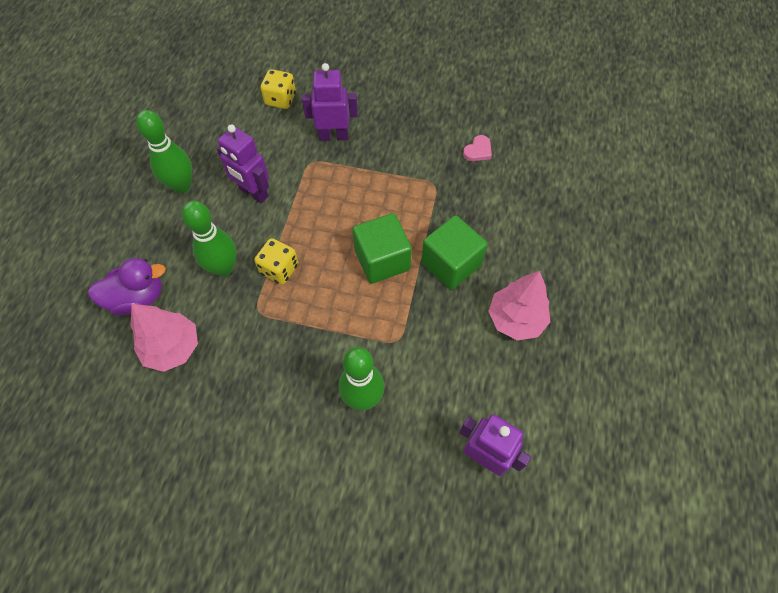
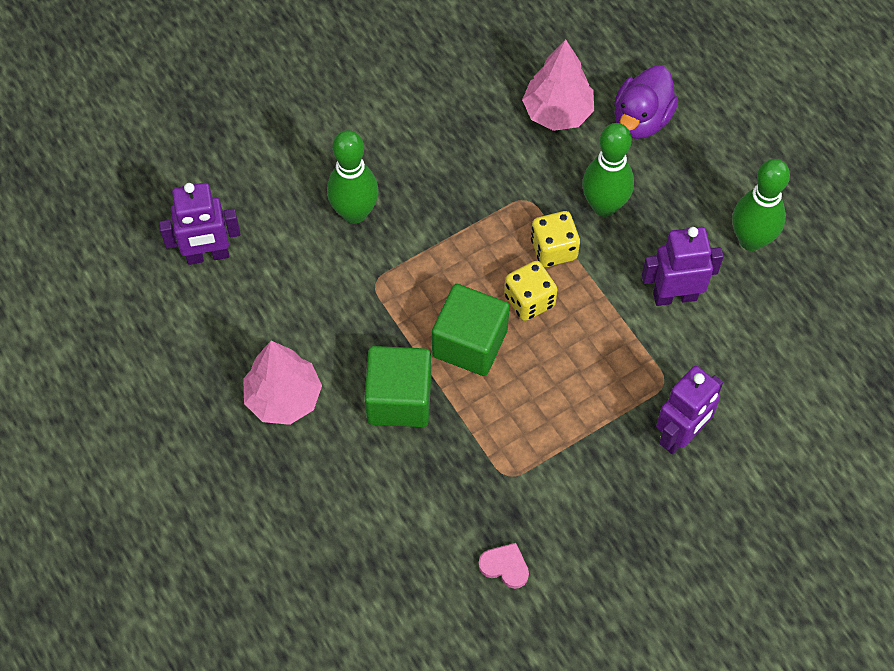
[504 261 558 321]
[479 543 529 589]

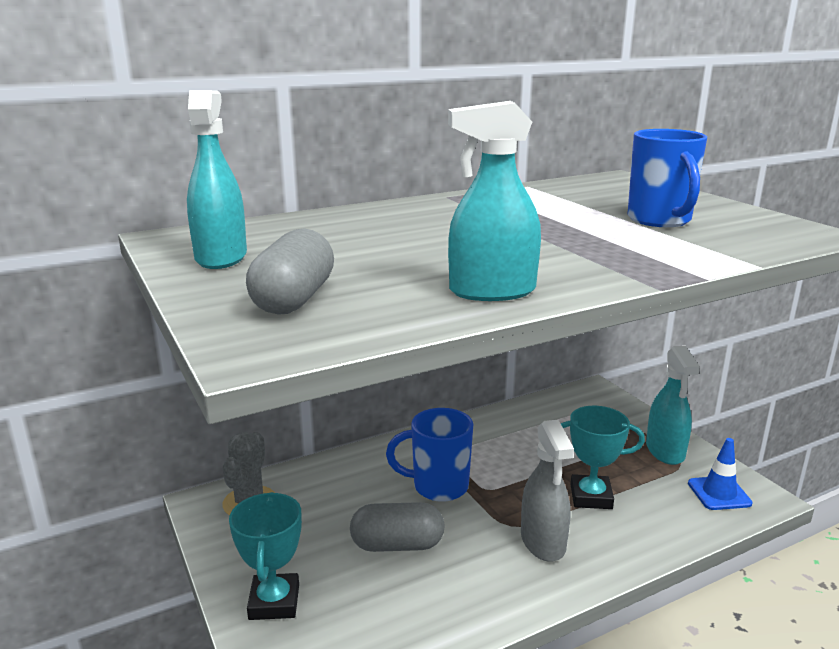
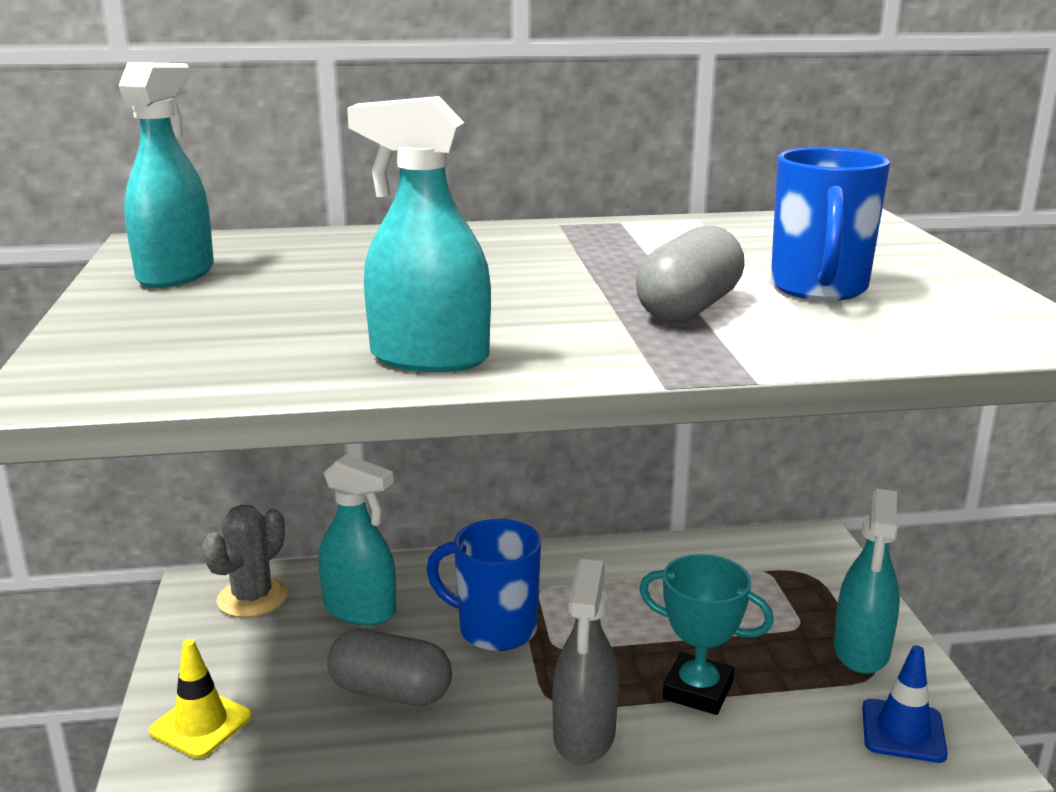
[149 639 252 758]
[636 226 745 322]
[318 454 396 625]

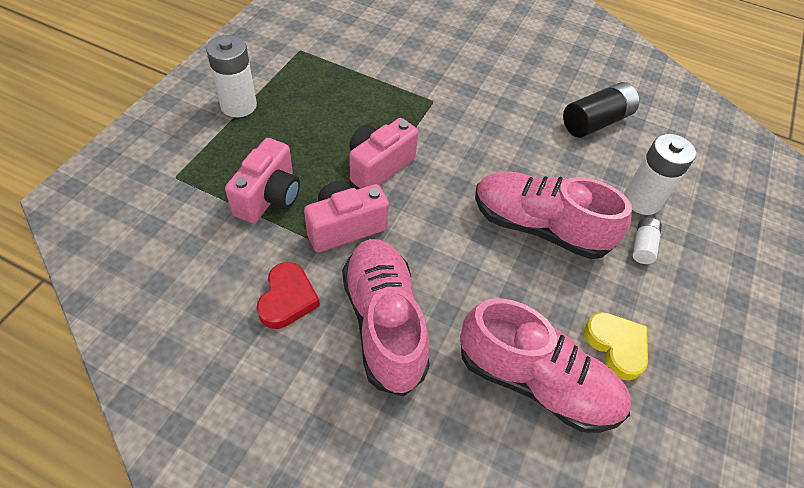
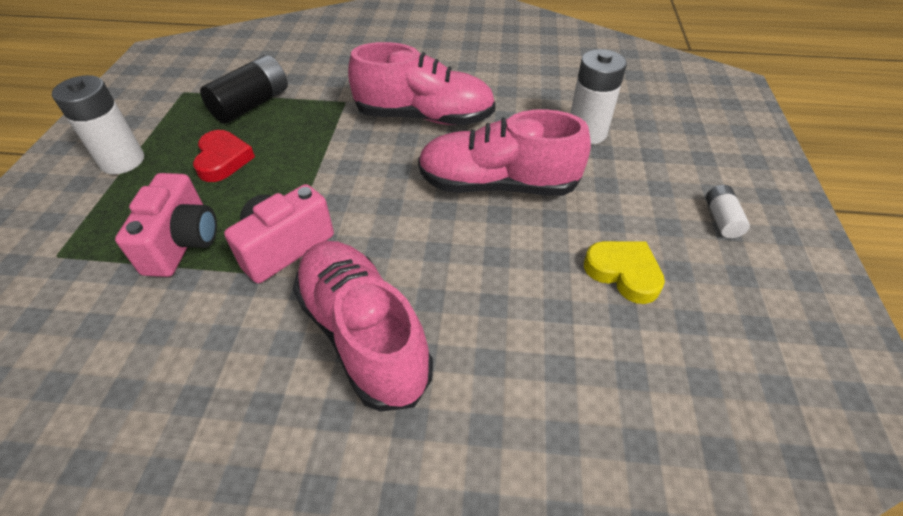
[193 130 255 182]
[349 118 418 189] (first image)
[348 42 496 125]
[200 55 288 124]
[706 185 750 238]

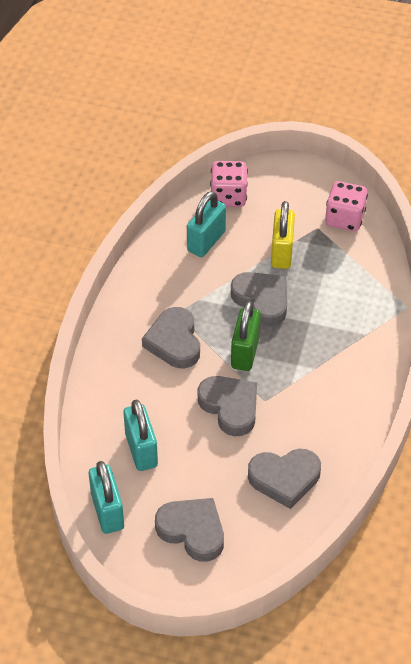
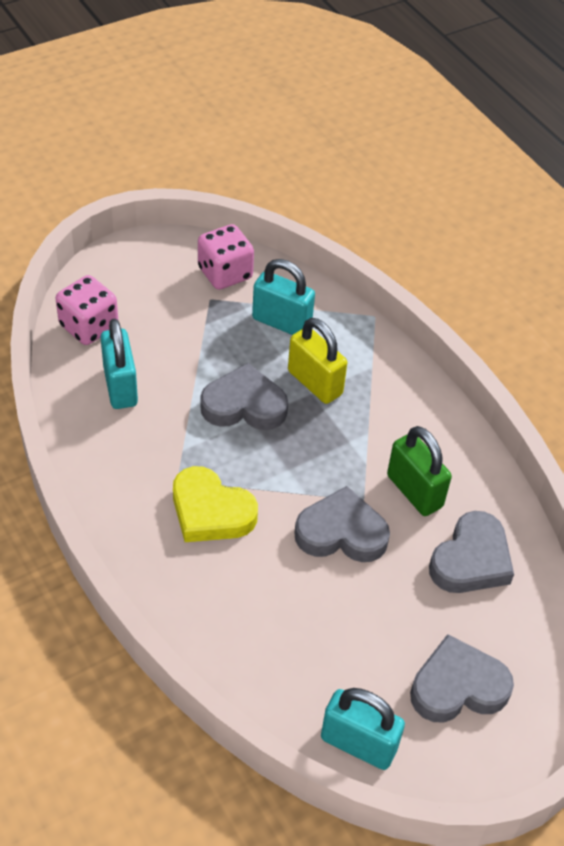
[252 259 315 335]
[173 466 258 542]
[387 426 452 516]
[288 318 347 404]

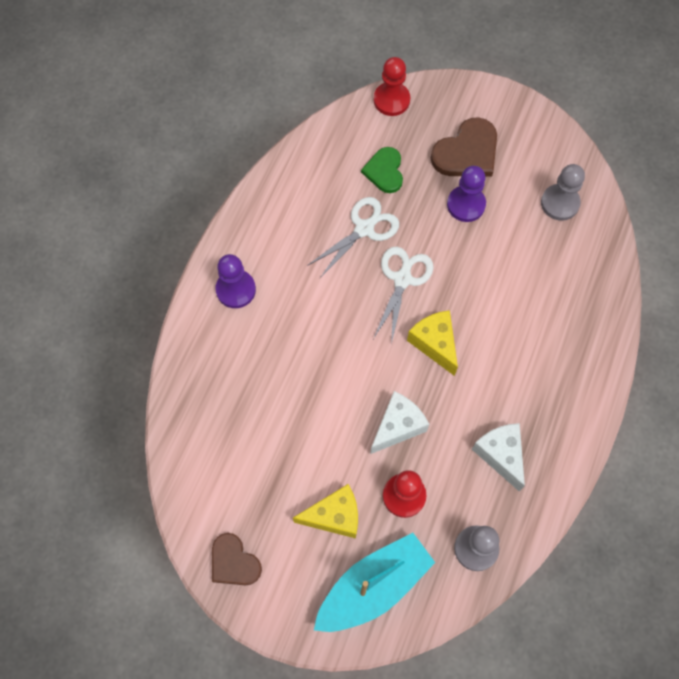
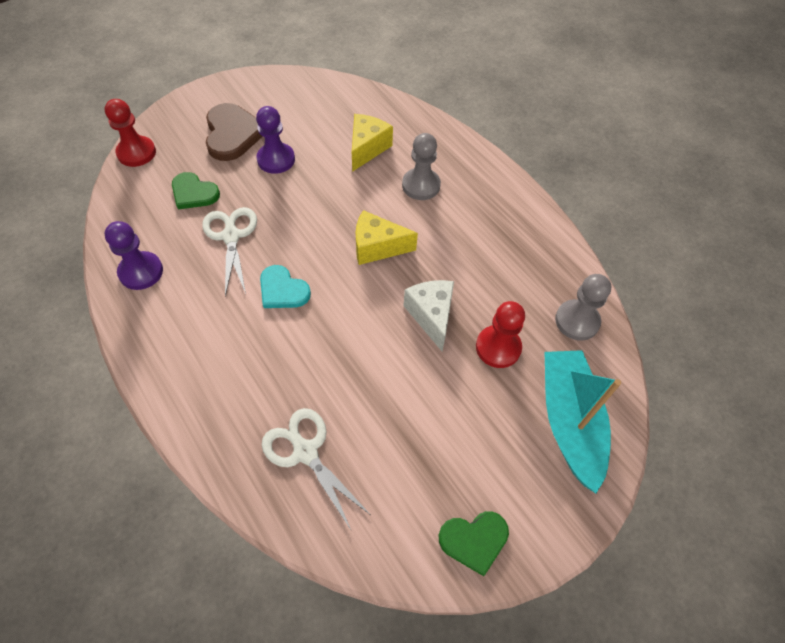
[439 511 509 576]
[104 221 163 290]
[352 114 393 172]
[262 408 371 530]
[472 423 525 492] (first image)
[402 133 441 200]
[260 265 311 308]

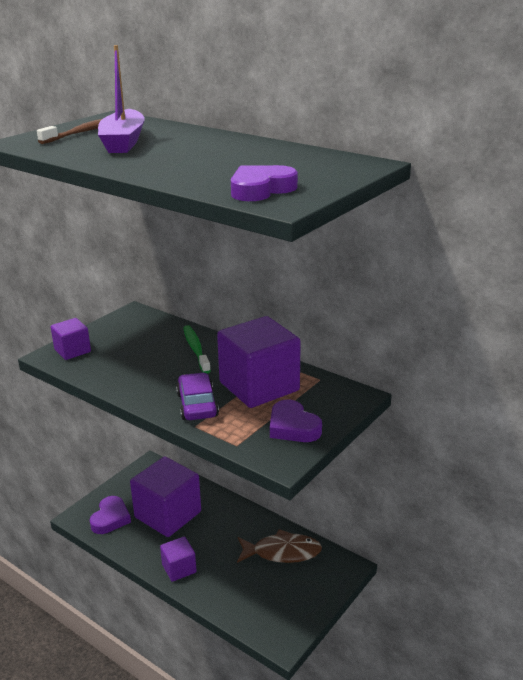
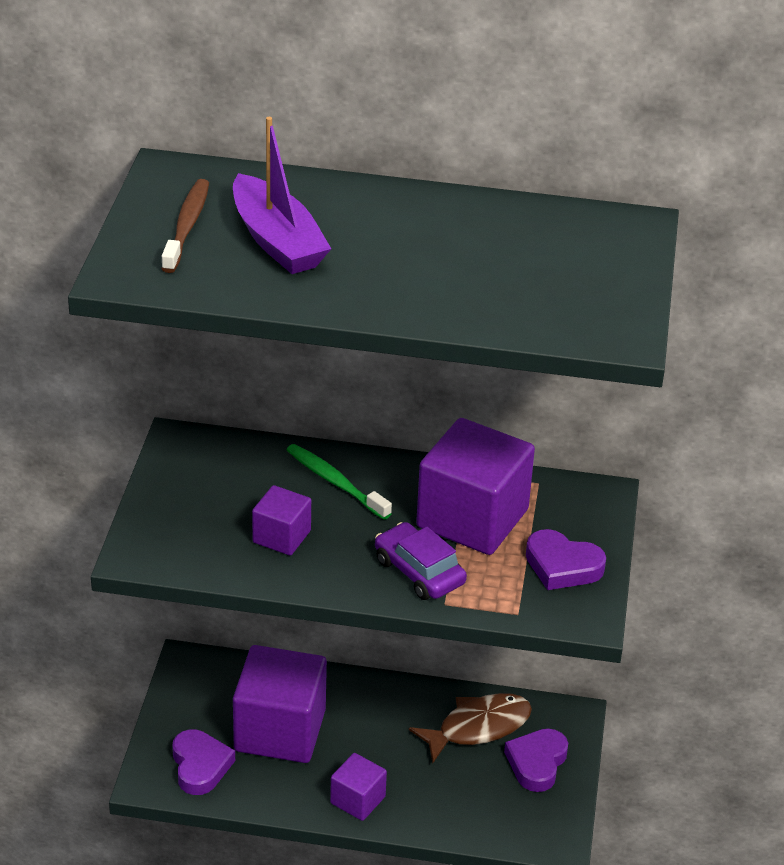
[252 485 311 556]
[504 729 568 792]

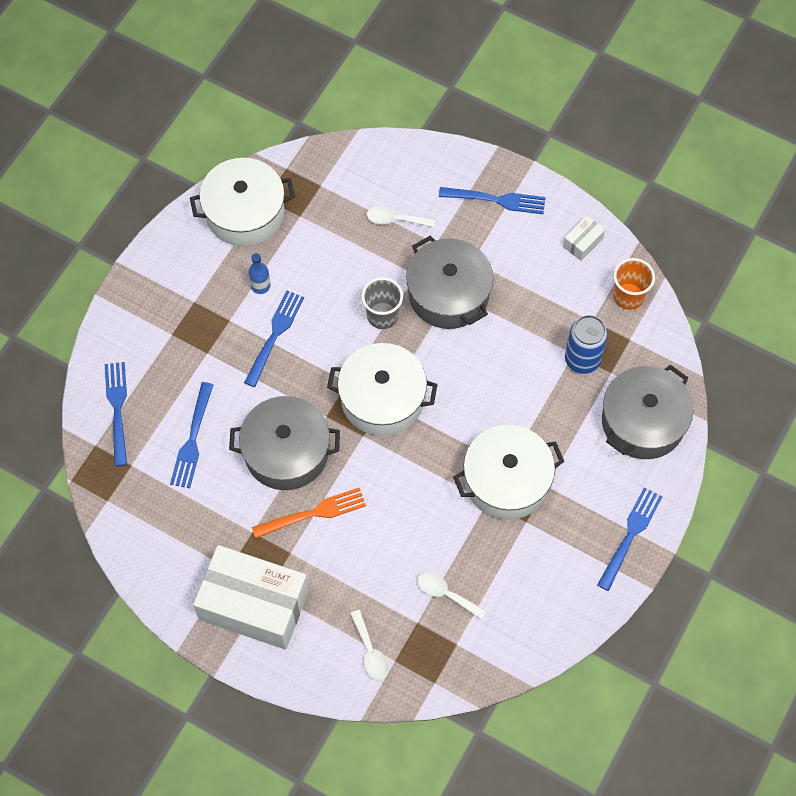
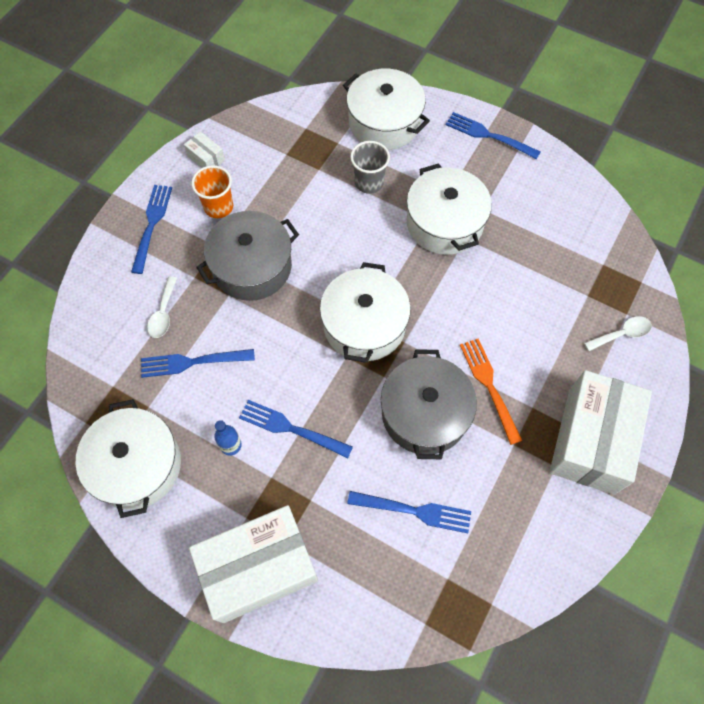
[141 349 255 378]
[350 141 390 194]
[418 572 486 619] (first image)
[565 315 608 374] (first image)
[343 69 430 150]
[191 165 233 218]
[189 505 318 623]

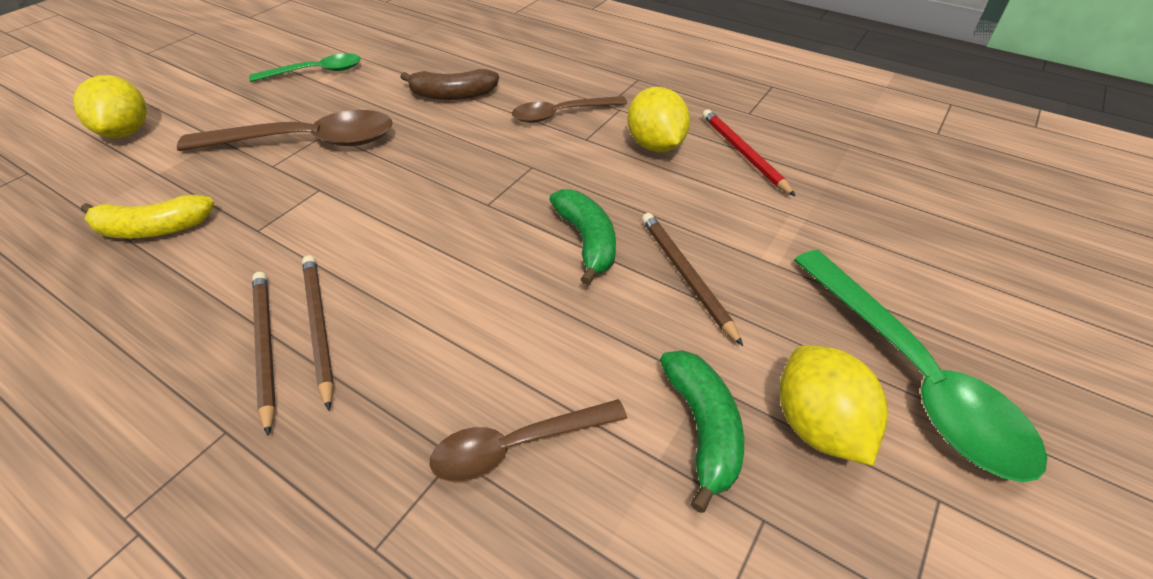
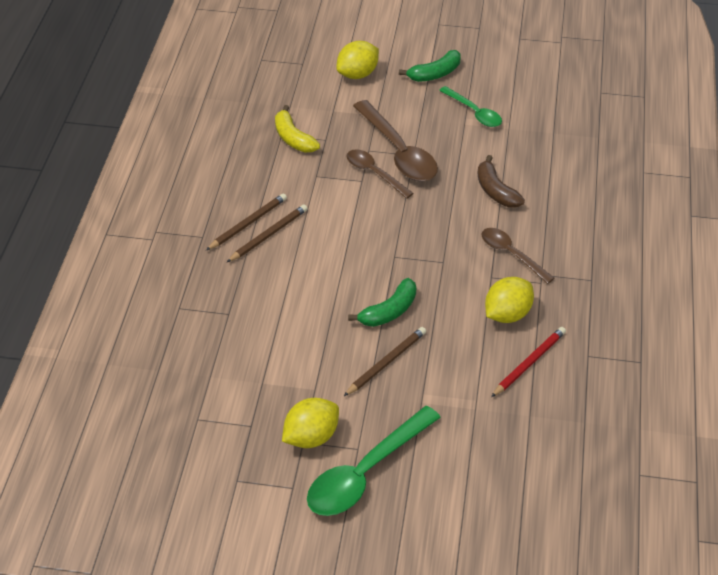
[347 149 414 199]
[399 50 461 82]

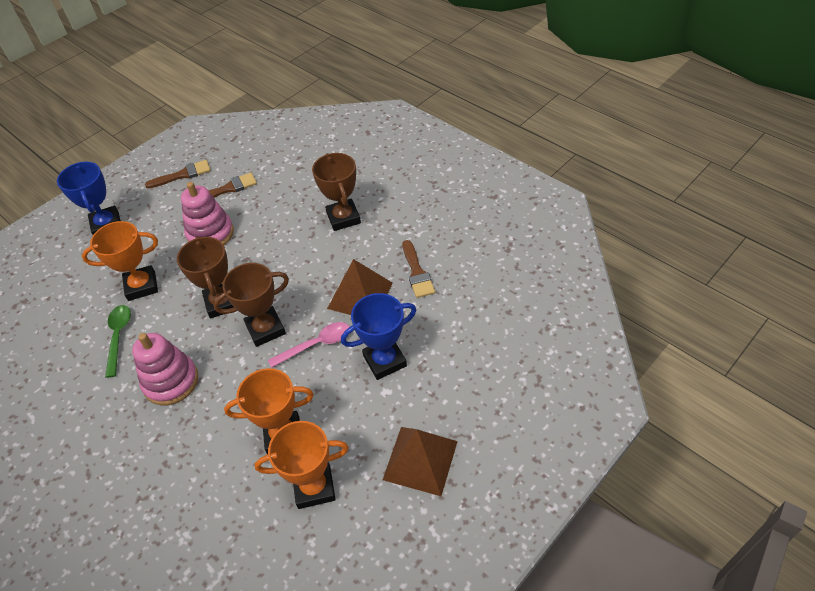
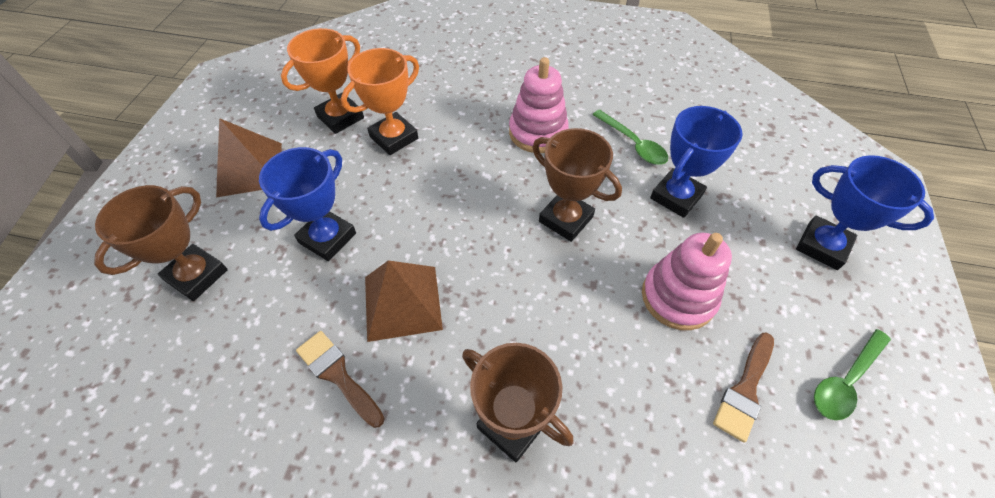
[650 106 743 218]
[814 329 891 420]
[94 185 228 301]
[268 322 350 368] (first image)

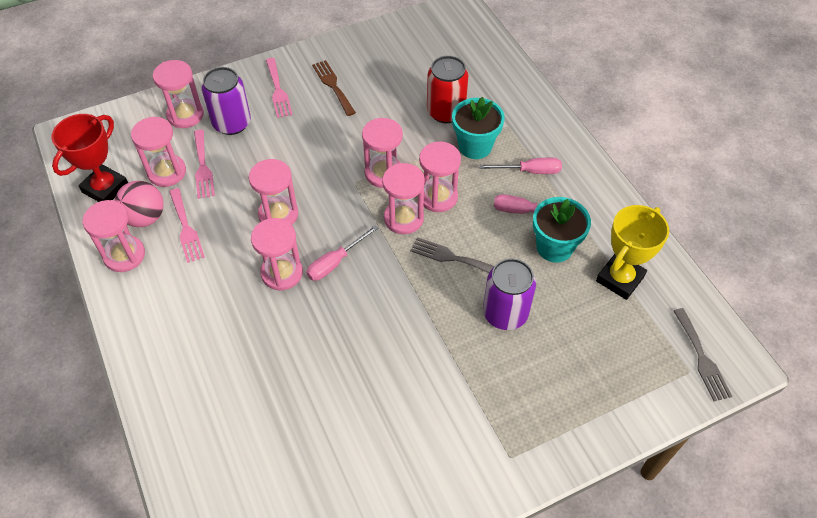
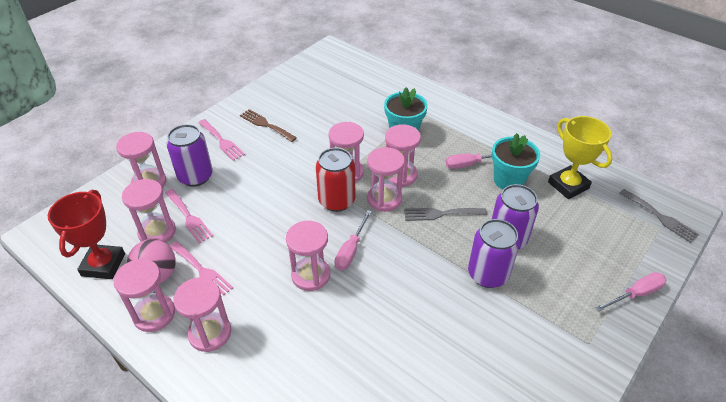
[173 277 231 352]
[316 148 355 212]
[595 272 666 312]
[548 116 613 199]
[468 219 520 288]

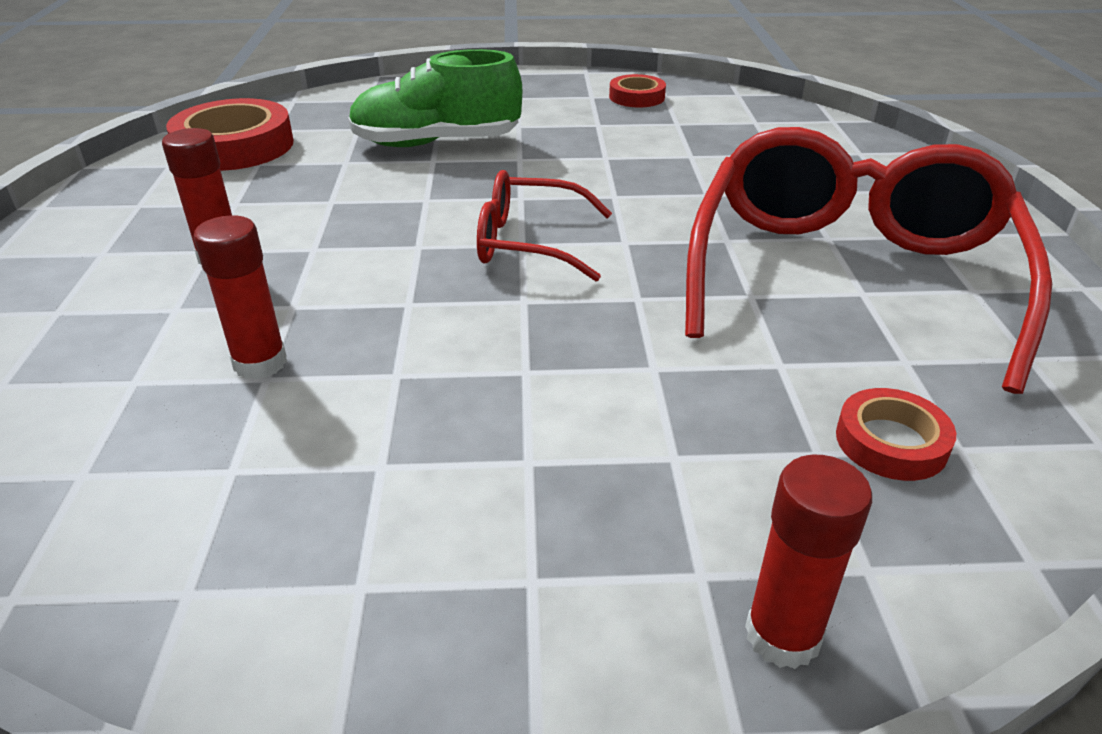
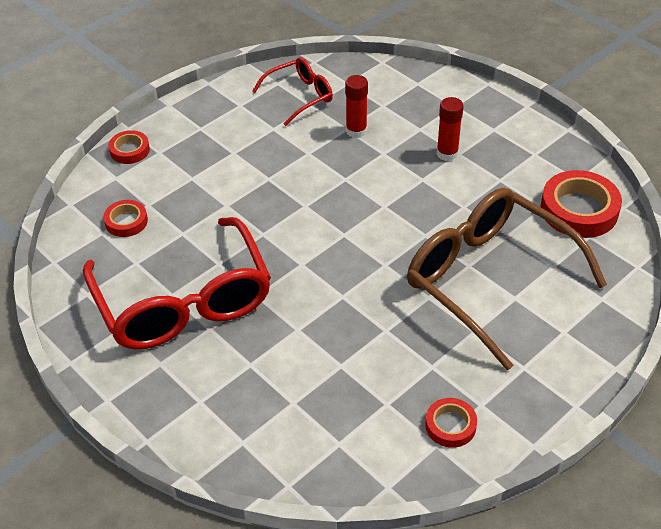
[407 188 607 370]
[252 57 333 126]
[108 130 150 164]

